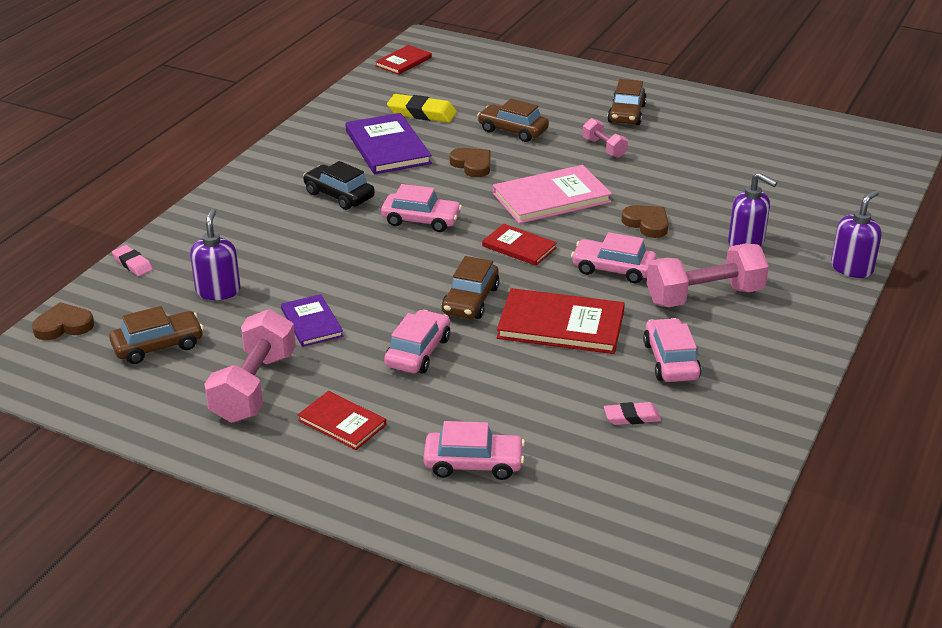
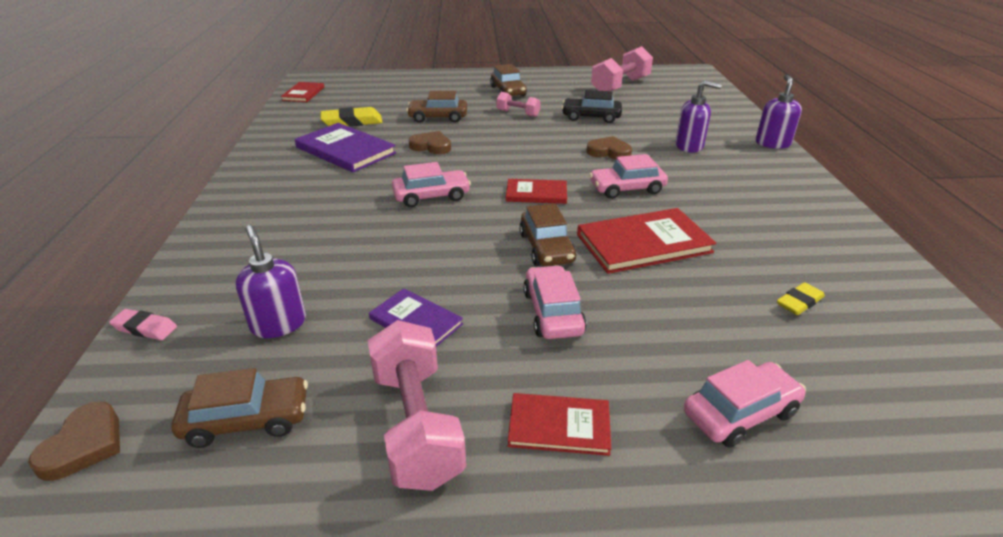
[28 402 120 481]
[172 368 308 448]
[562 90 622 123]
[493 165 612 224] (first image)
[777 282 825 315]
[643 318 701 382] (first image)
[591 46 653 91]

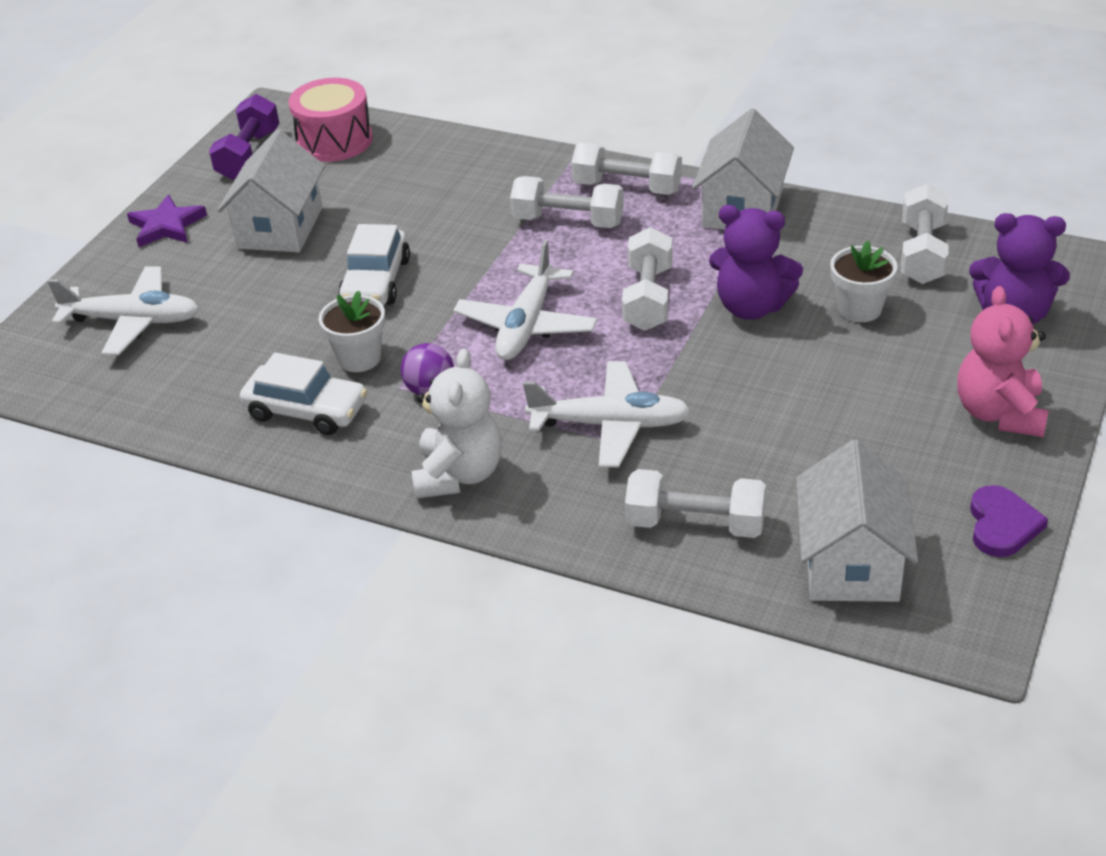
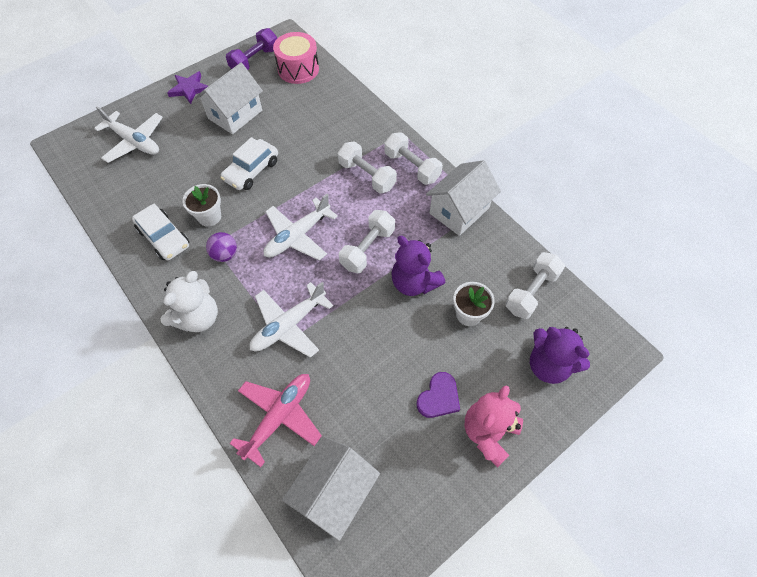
[250 282 333 358]
[229 374 322 467]
[417 372 460 418]

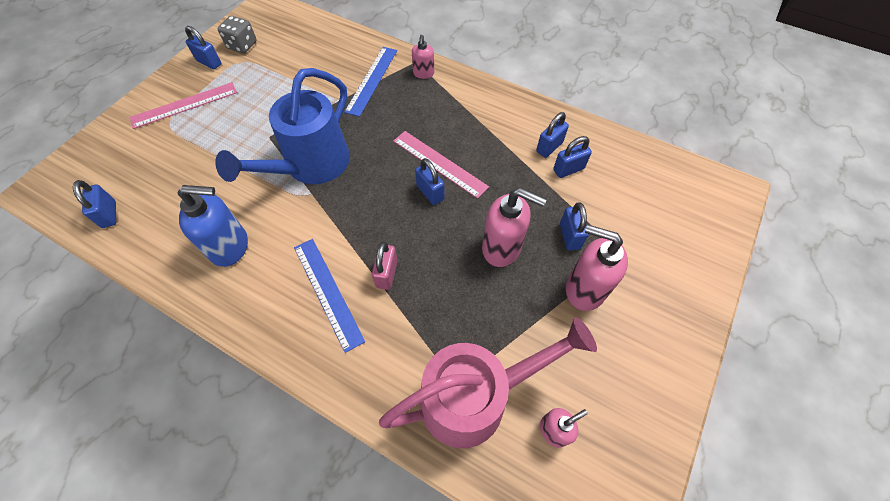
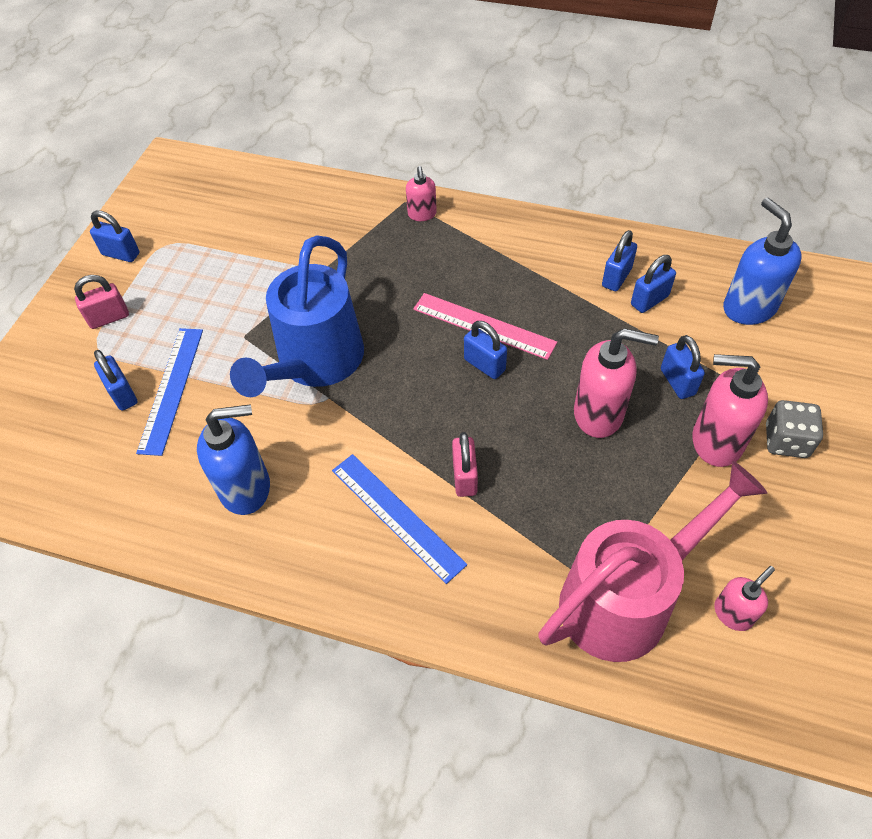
[94 350 137 411]
[74 275 129 329]
[766 400 823 458]
[136 328 203 456]
[723 198 802 325]

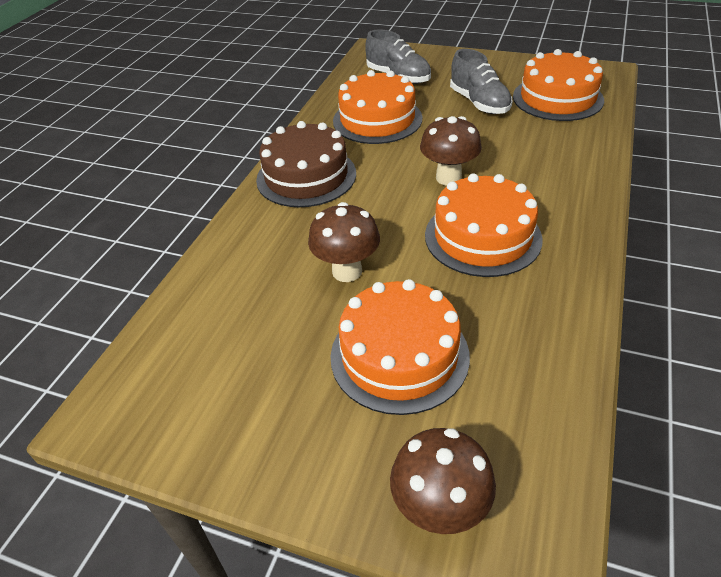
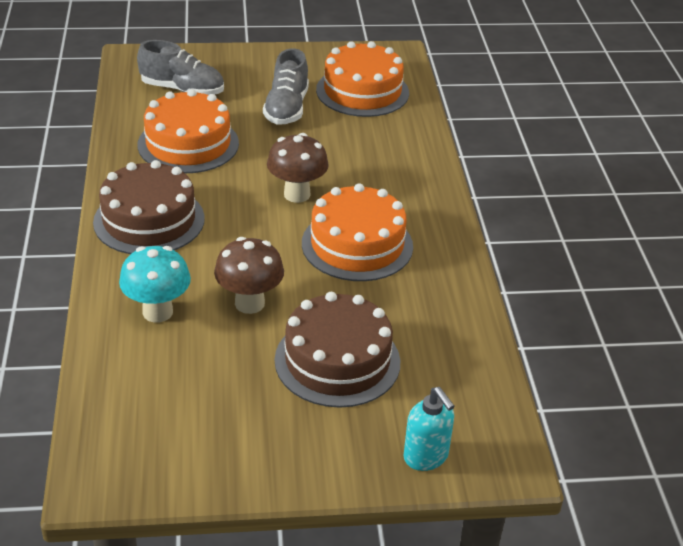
[275 292 400 408]
[404 387 455 471]
[263 48 309 125]
[119 246 191 322]

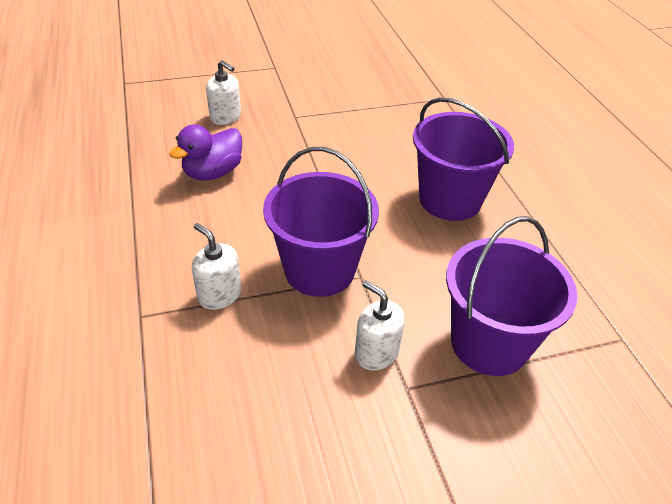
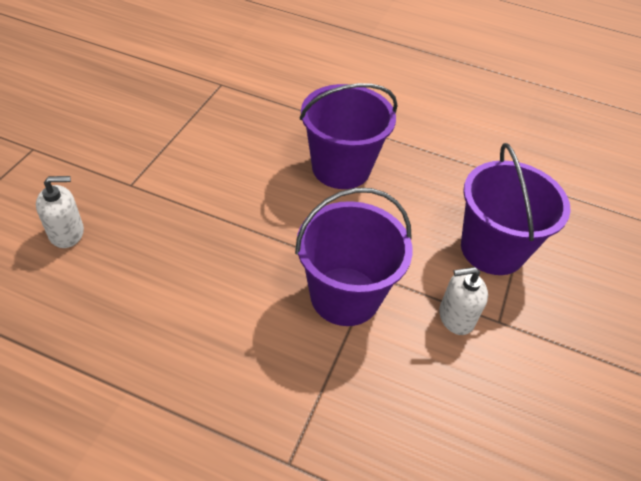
[169 124 242 181] (first image)
[192 223 241 310] (first image)

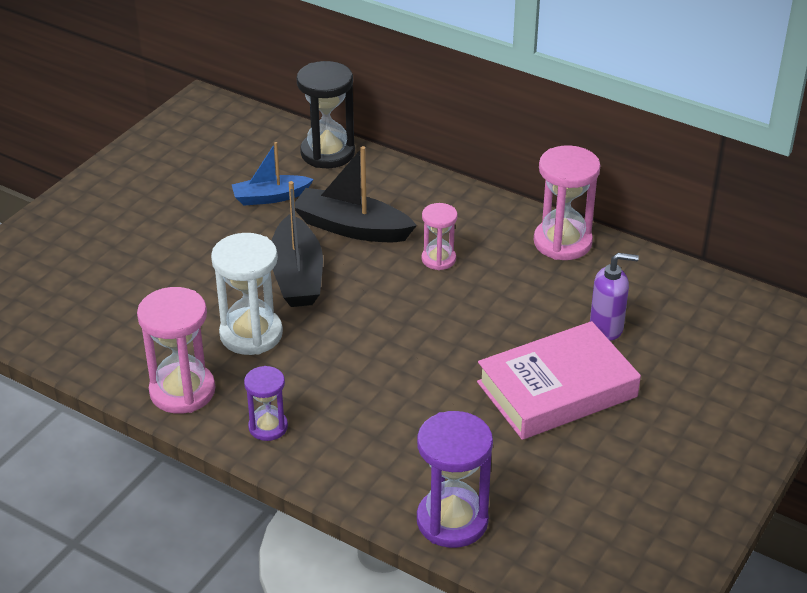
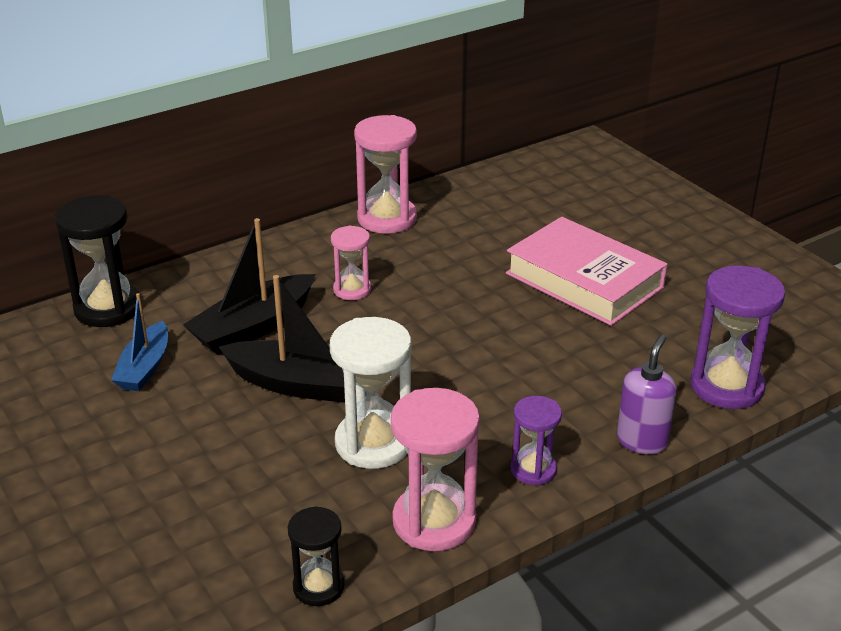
[506 217 668 326]
[617 334 677 454]
[288 506 345 606]

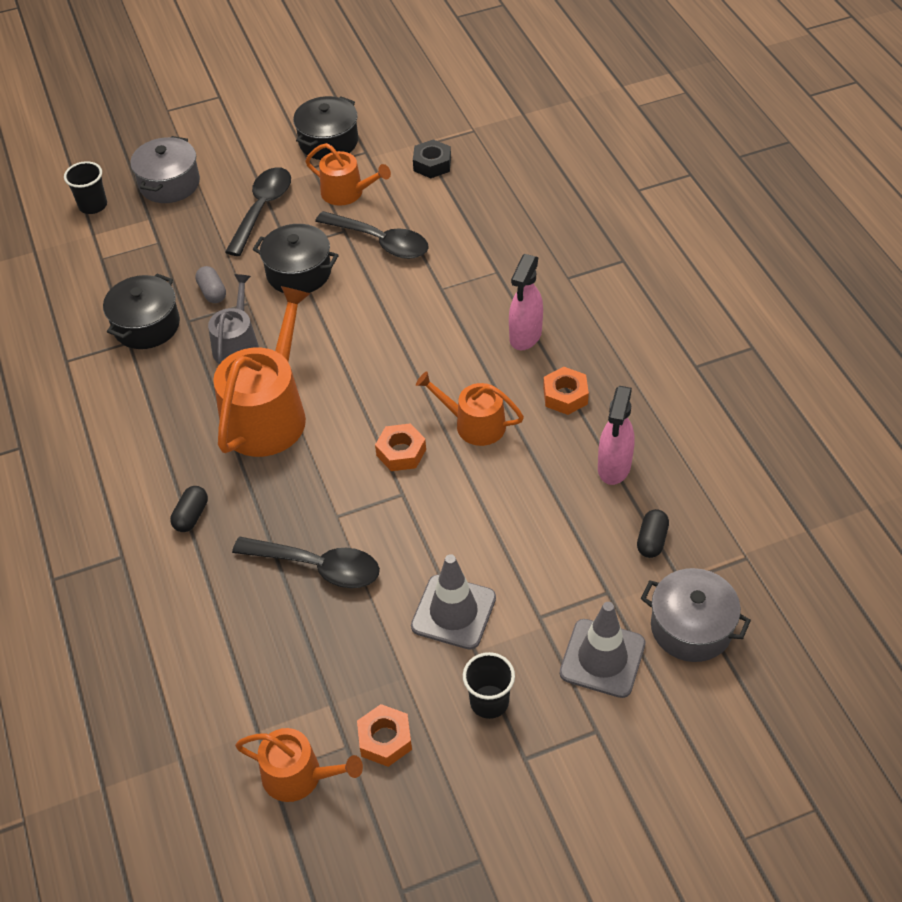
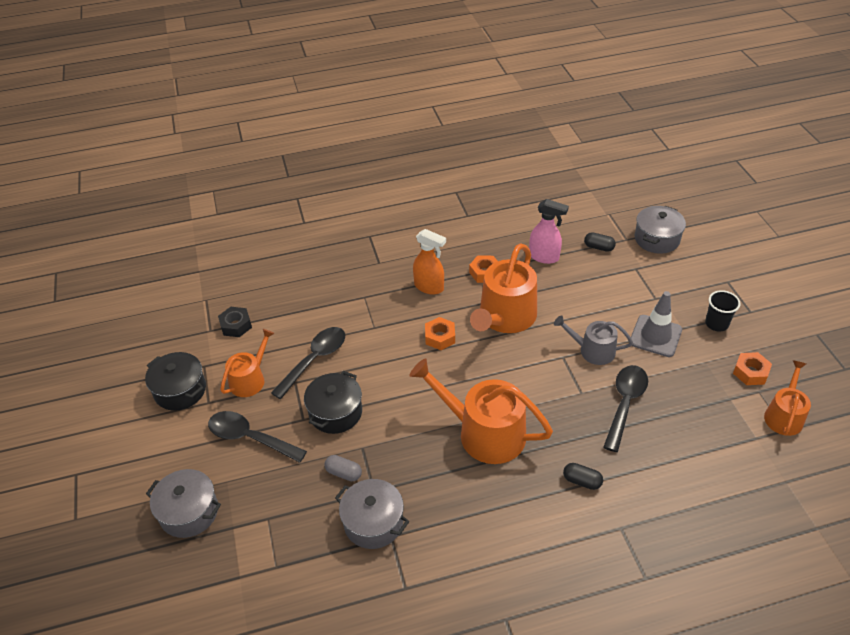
[64 161 107 214] (first image)
[335 479 409 549]
[324 455 362 481]
[554 315 633 365]
[425 317 455 350]
[470 243 537 333]
[413 229 446 295]
[560 602 645 698] (first image)

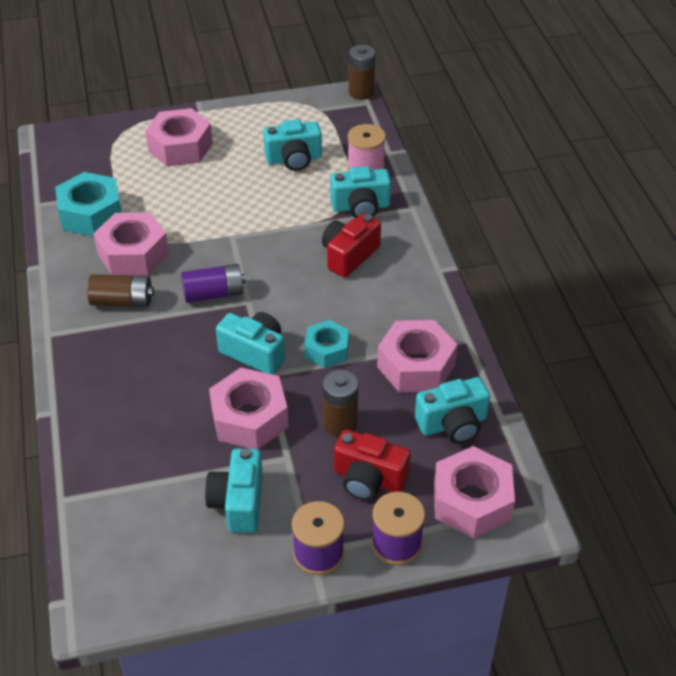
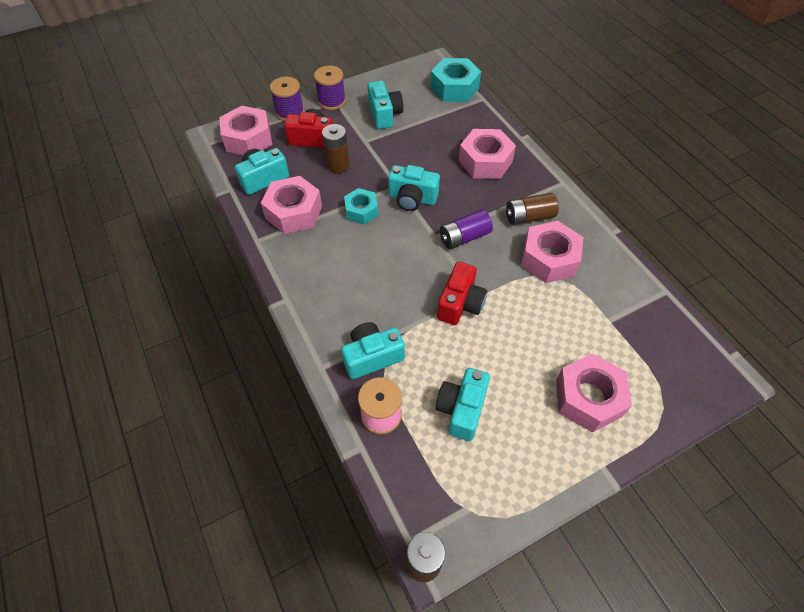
[431 58 481 102]
[459 129 516 179]
[435 368 490 441]
[437 262 487 325]

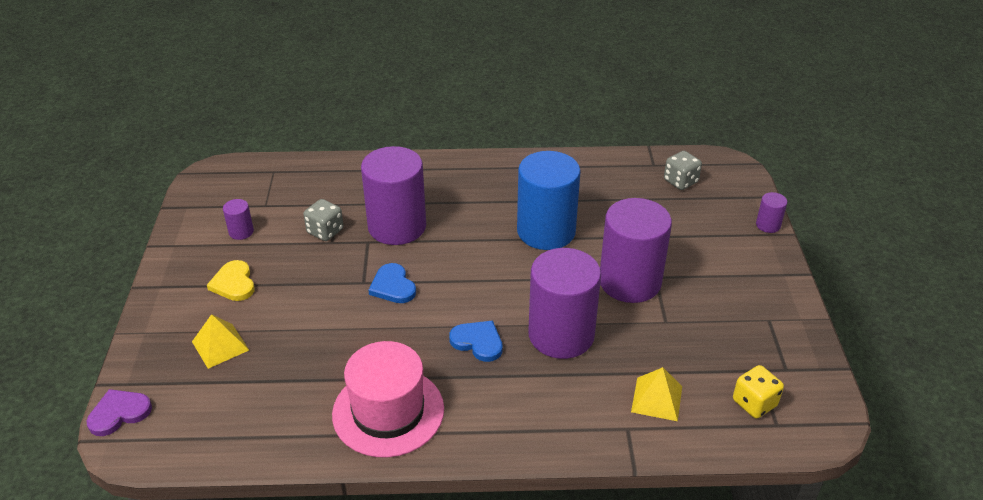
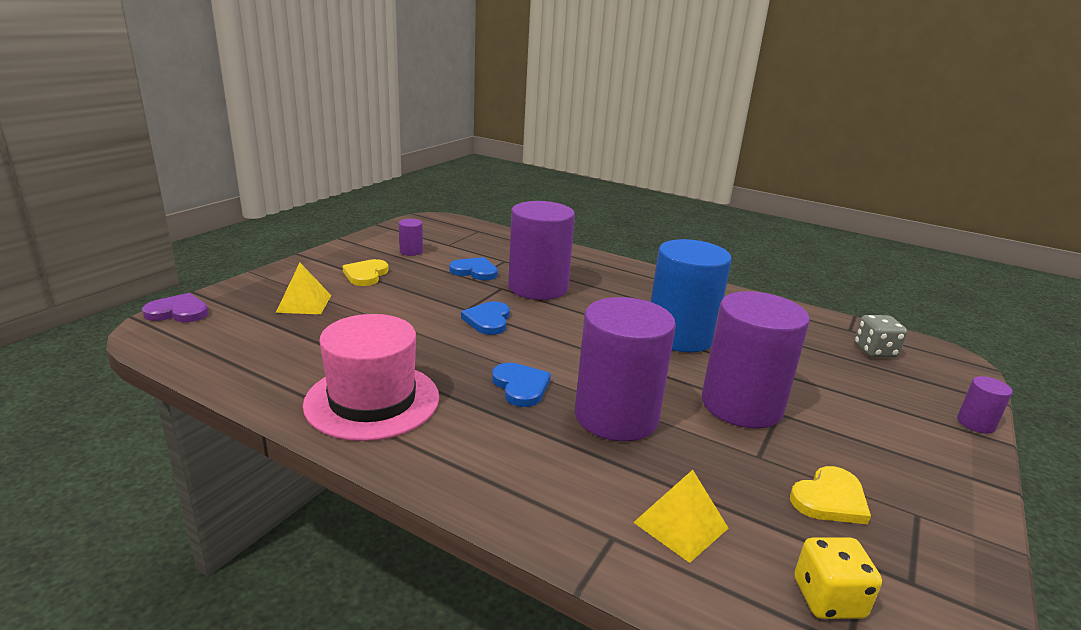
[449 257 498 280]
[790 466 871 524]

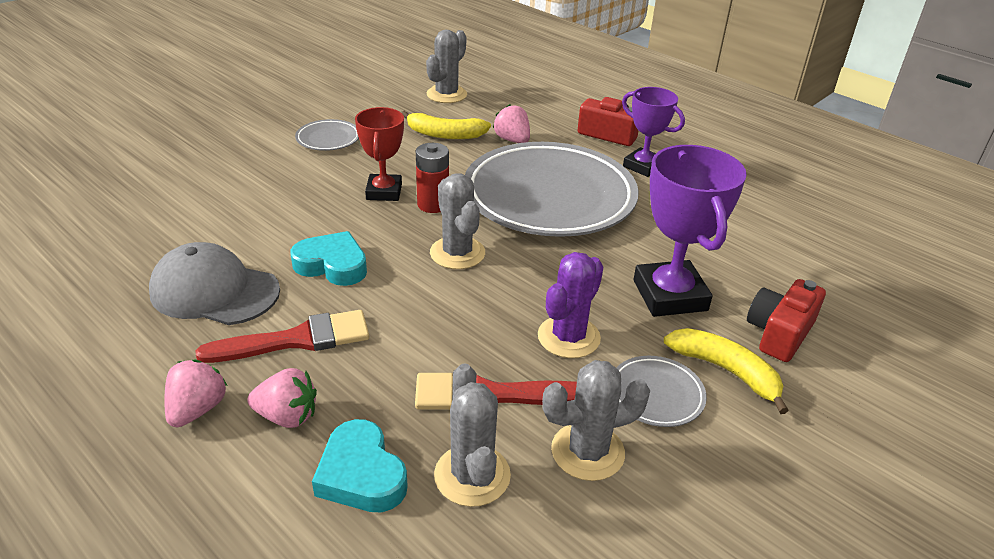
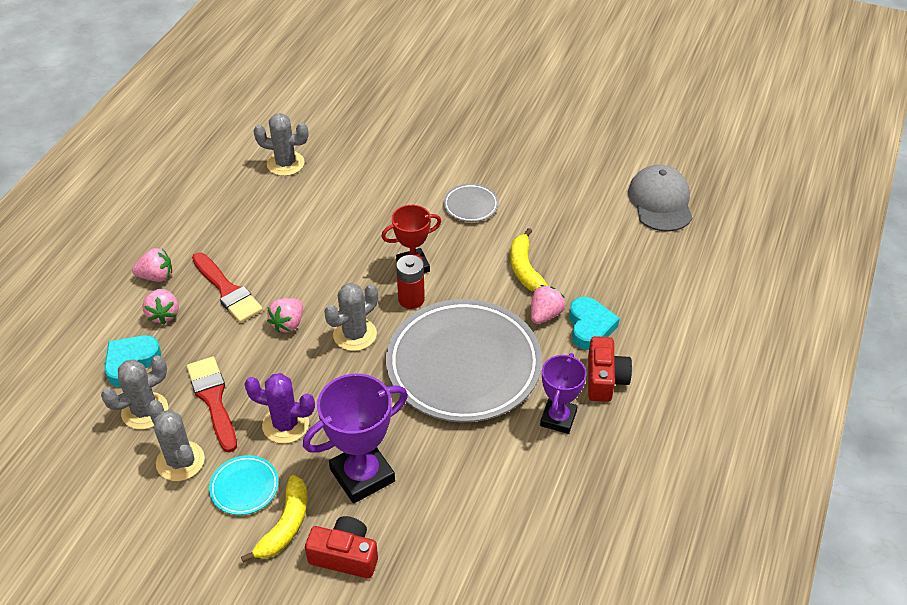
[628 165 692 232]
[569 297 620 350]
[254 113 309 176]
[209 455 279 515]
[267 298 303 332]

